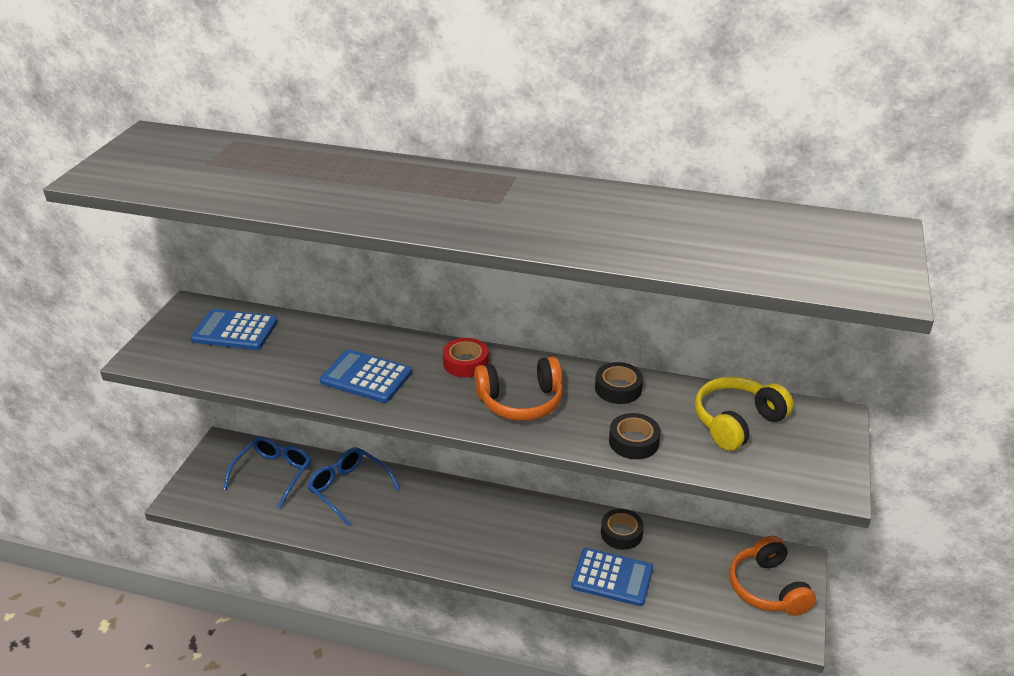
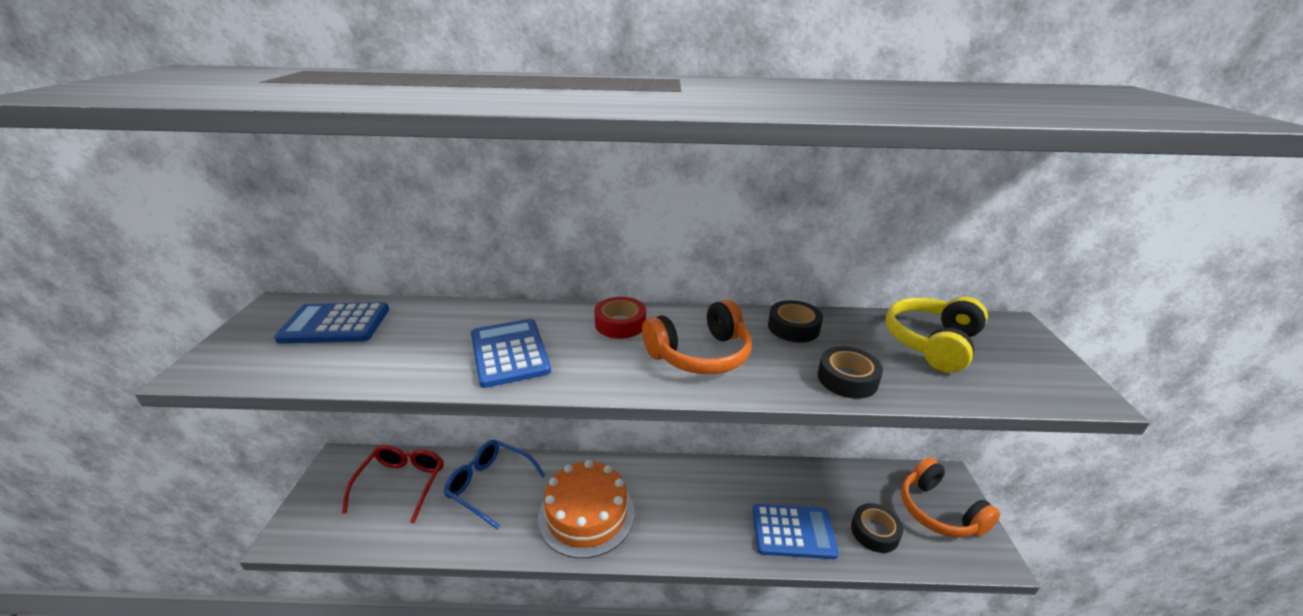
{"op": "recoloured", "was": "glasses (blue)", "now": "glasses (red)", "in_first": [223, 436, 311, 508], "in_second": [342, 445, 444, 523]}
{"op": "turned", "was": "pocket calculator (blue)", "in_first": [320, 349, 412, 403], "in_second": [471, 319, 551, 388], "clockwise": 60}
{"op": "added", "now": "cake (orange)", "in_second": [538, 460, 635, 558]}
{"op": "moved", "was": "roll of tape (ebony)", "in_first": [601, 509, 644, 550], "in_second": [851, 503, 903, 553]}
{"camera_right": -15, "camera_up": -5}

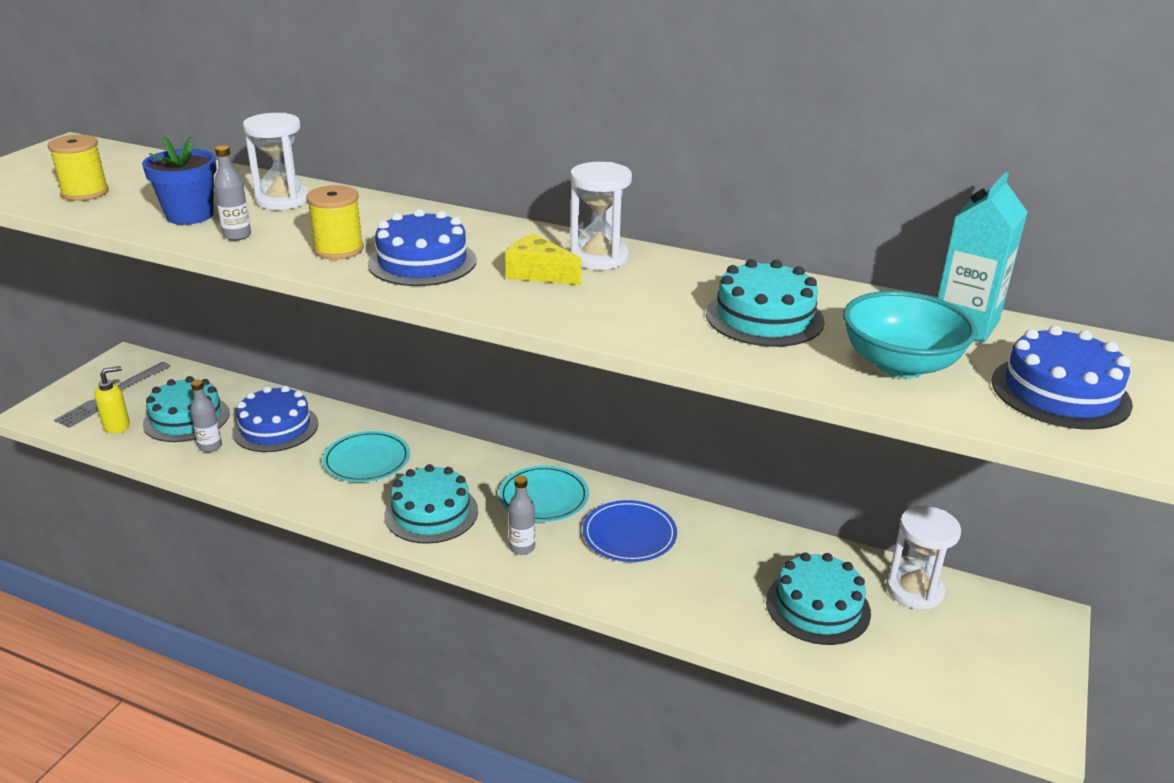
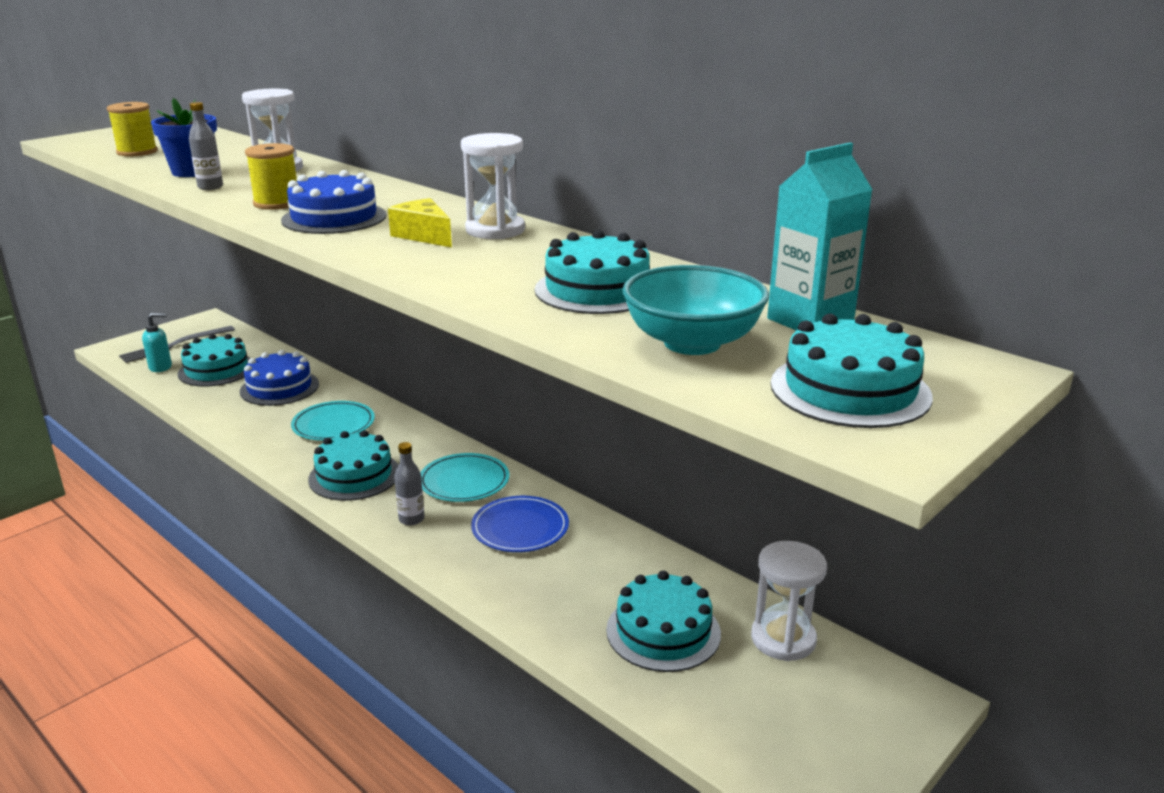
{"op": "recoloured", "was": "soap pump (golden)", "now": "soap pump (teal)", "in_first": [94, 366, 130, 433], "in_second": [142, 313, 172, 372]}
{"op": "recoloured", "was": "cake (blue)", "now": "cake (teal)", "in_first": [992, 325, 1133, 429], "in_second": [771, 313, 933, 428]}
{"op": "removed", "was": "drink bottle (gray)", "in_first": [190, 380, 222, 452]}
{"camera_right": 20, "camera_up": -5}

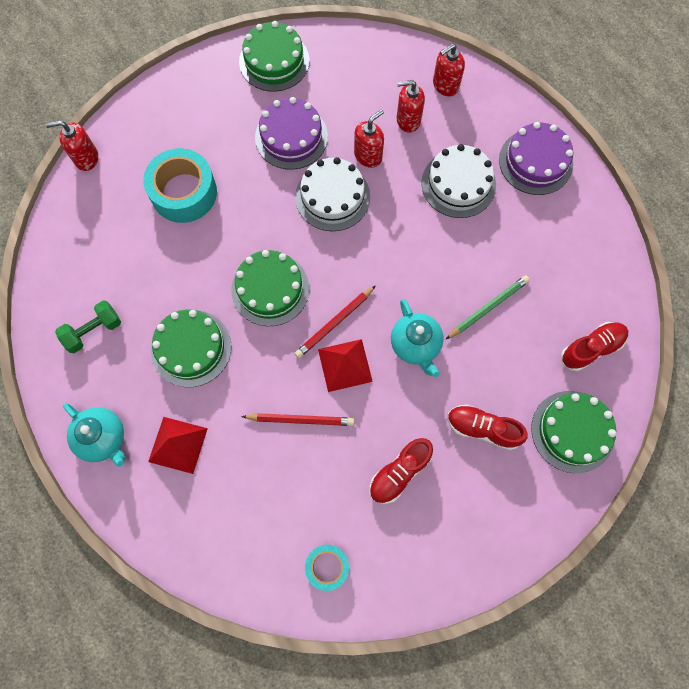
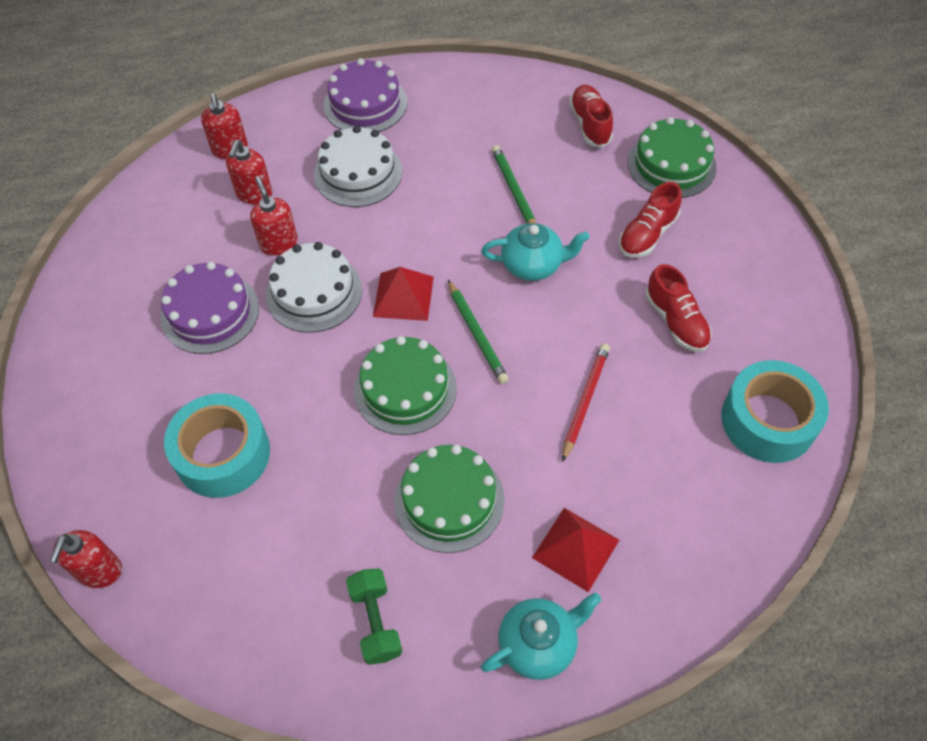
{"op": "moved", "was": "pyramid shape (red)", "in_first": [318, 339, 373, 392], "in_second": [373, 267, 434, 321]}
{"op": "recoloured", "was": "lead pencil (red)", "now": "lead pencil (emerald)", "in_first": [294, 286, 375, 358], "in_second": [448, 280, 509, 384]}
{"op": "resized", "was": "roll of tape (teal)", "in_first": [305, 545, 349, 591], "in_second": [722, 360, 829, 463], "ratio": 1.79}
{"op": "removed", "was": "cake (emerald)", "in_first": [239, 21, 310, 92]}
{"camera_right": -70, "camera_up": -15}

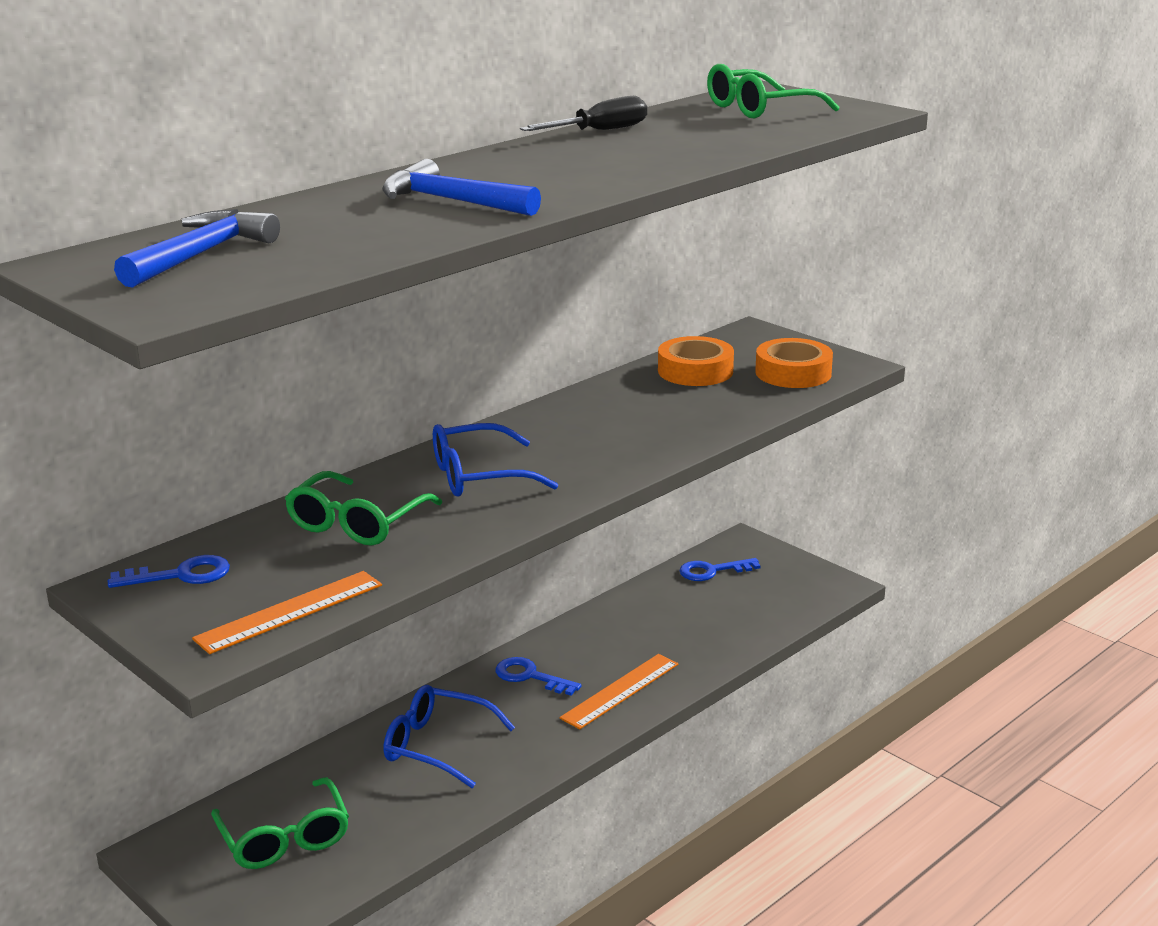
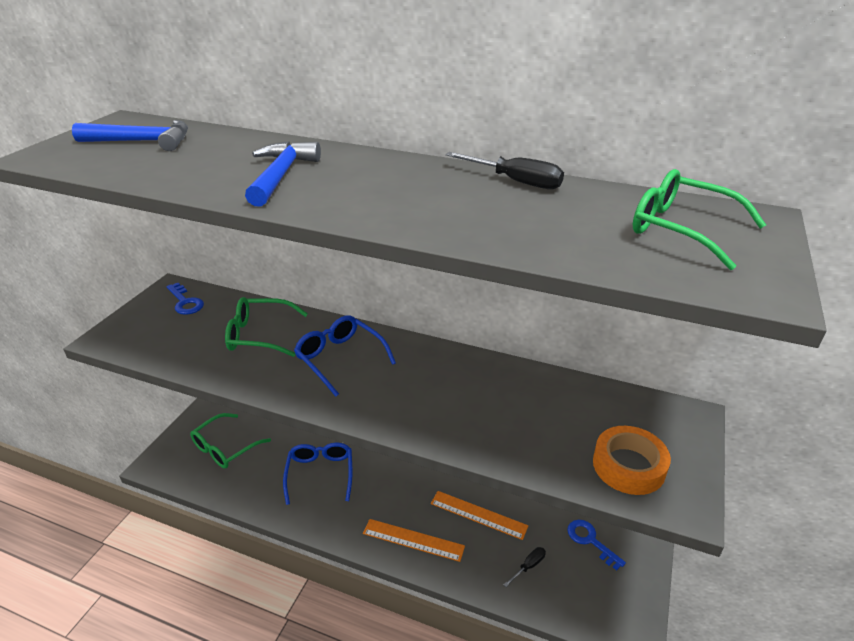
{"op": "moved", "was": "ruler (orange)", "in_first": [192, 571, 382, 654], "in_second": [431, 491, 528, 540]}
{"op": "added", "now": "flat screwdriver (ebony)", "in_second": [503, 547, 546, 587]}
{"op": "removed", "was": "key (blue)", "in_first": [496, 657, 581, 696]}
{"op": "removed", "was": "roll of tape (orange)", "in_first": [658, 336, 734, 386]}
{"camera_right": 65, "camera_up": 10}

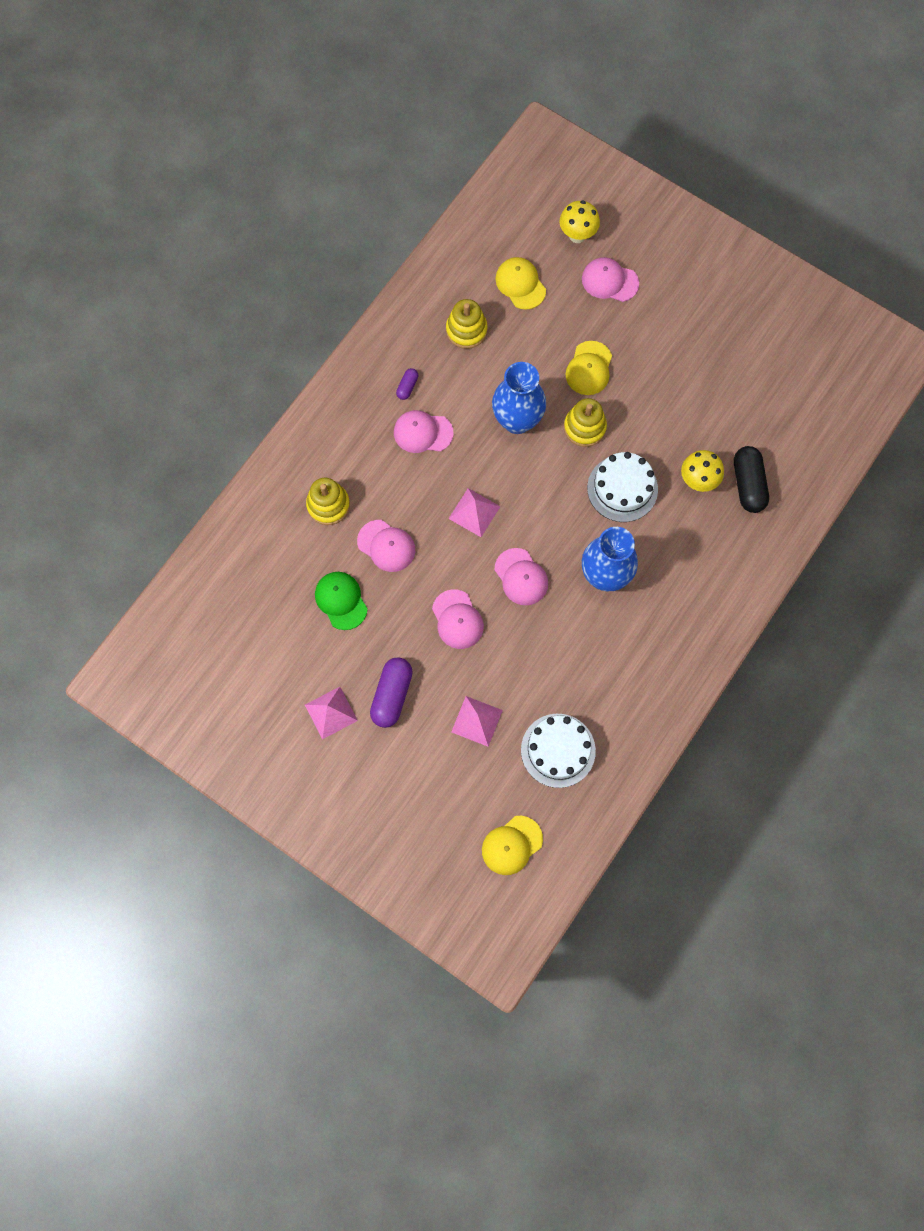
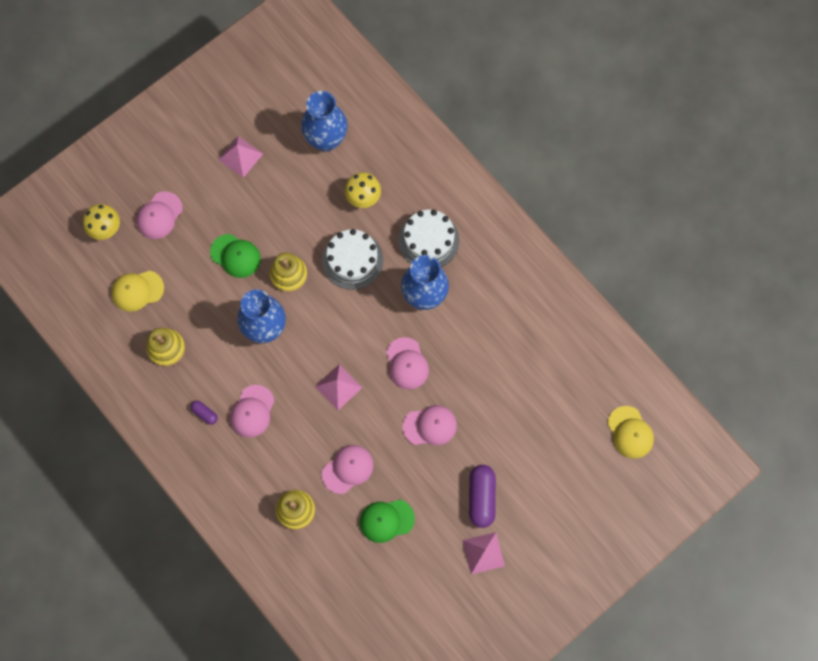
{"op": "recoloured", "was": "cap (golden)", "now": "cap (emerald)", "in_first": [565, 341, 612, 395], "in_second": [210, 234, 261, 278]}
{"op": "moved", "was": "pyramid shape (rose-pink)", "in_first": [452, 696, 503, 747], "in_second": [218, 136, 263, 178]}
{"op": "added", "now": "vase (blue)", "in_second": [301, 91, 347, 152]}
{"op": "turned", "was": "cap (rose-pink)", "in_first": [495, 548, 548, 605], "in_second": [386, 337, 429, 390], "clockwise": 90}
{"op": "moved", "was": "cake (white)", "in_first": [521, 714, 596, 788], "in_second": [398, 209, 459, 267]}
{"op": "turned", "was": "capsule (royal purple)", "in_first": [370, 657, 413, 728], "in_second": [469, 465, 496, 528], "clockwise": 60}
{"op": "removed", "was": "capsule (ebony)", "in_first": [734, 446, 769, 513]}
{"camera_right": -75, "camera_up": 0}

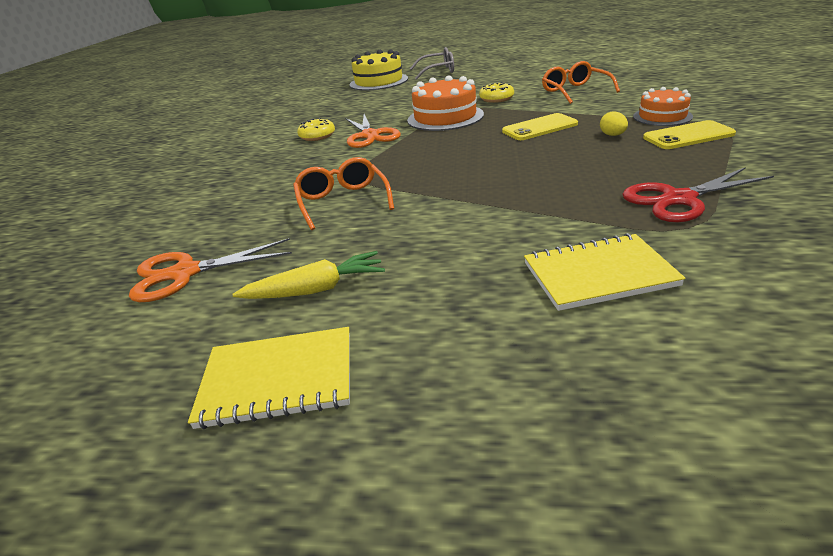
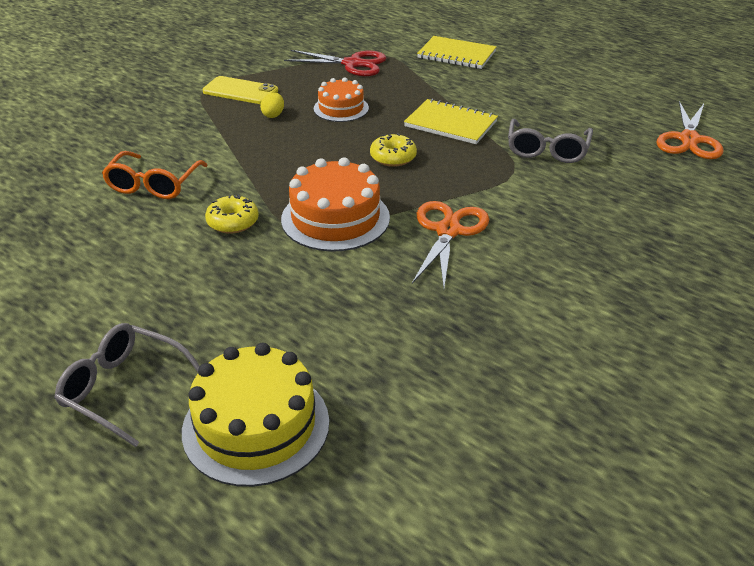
{"op": "moved", "was": "cake (orange)", "in_first": [633, 87, 693, 126], "in_second": [314, 77, 369, 122]}
{"op": "moved", "was": "donut (golden)", "in_first": [297, 118, 335, 141], "in_second": [370, 133, 417, 167]}
{"op": "moved", "was": "notepad (golden)", "in_first": [188, 327, 350, 429], "in_second": [404, 99, 498, 144]}
{"op": "recoloured", "was": "glasses (orange)", "now": "glasses (gray)", "in_first": [293, 157, 394, 230], "in_second": [508, 119, 593, 163]}
{"op": "turned", "was": "pair of scissors (orange)", "in_first": [129, 238, 292, 302], "in_second": [657, 101, 723, 159], "clockwise": 90}
{"op": "removed", "was": "toy carrot (golden)", "in_first": [232, 251, 385, 299]}
{"op": "removed", "was": "phone (golden)", "in_first": [502, 113, 578, 140]}
{"camera_right": -150, "camera_up": 5}

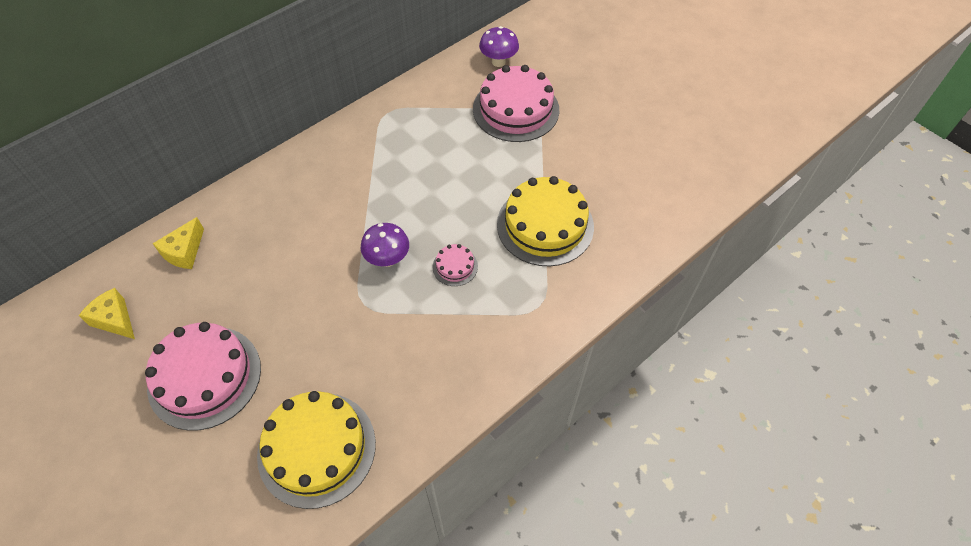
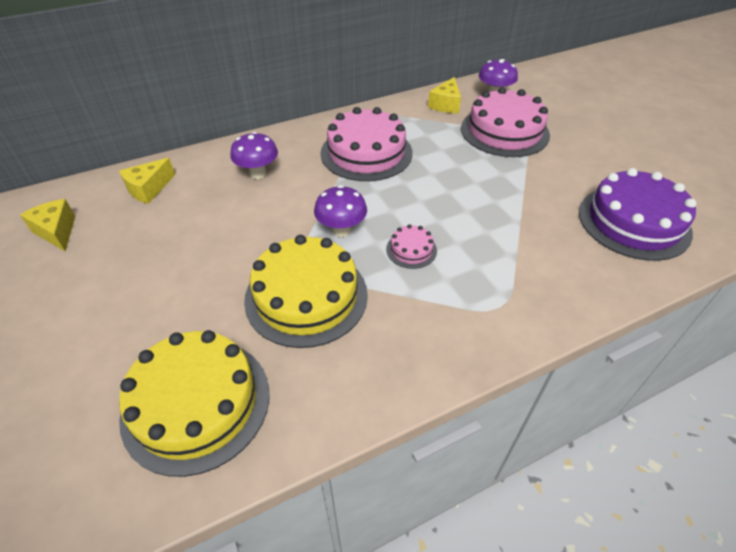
{"op": "added", "now": "fungus (royal purple)", "in_second": [230, 132, 278, 179]}
{"op": "moved", "was": "cake (golden)", "in_first": [497, 176, 594, 266], "in_second": [244, 235, 368, 348]}
{"op": "moved", "was": "cake (rose-pink)", "in_first": [145, 322, 261, 431], "in_second": [320, 107, 413, 181]}
{"op": "added", "now": "cheese wedge (golden)", "in_second": [428, 77, 461, 113]}
{"op": "added", "now": "cake (royal purple)", "in_second": [579, 168, 696, 261]}
{"camera_right": 15, "camera_up": -10}

